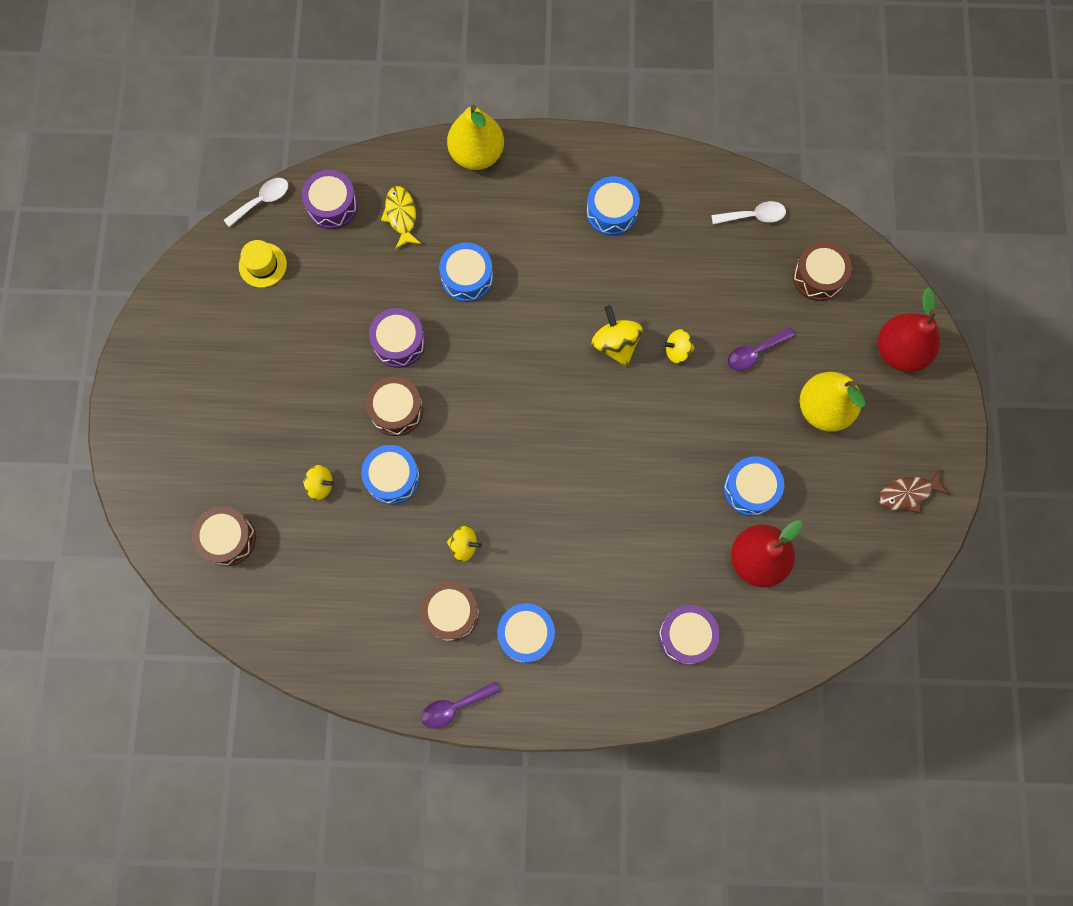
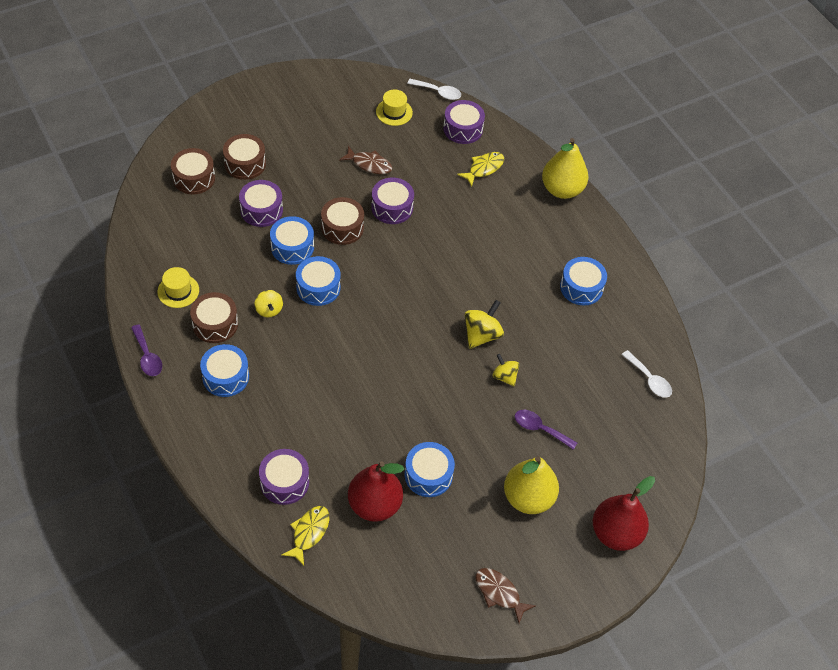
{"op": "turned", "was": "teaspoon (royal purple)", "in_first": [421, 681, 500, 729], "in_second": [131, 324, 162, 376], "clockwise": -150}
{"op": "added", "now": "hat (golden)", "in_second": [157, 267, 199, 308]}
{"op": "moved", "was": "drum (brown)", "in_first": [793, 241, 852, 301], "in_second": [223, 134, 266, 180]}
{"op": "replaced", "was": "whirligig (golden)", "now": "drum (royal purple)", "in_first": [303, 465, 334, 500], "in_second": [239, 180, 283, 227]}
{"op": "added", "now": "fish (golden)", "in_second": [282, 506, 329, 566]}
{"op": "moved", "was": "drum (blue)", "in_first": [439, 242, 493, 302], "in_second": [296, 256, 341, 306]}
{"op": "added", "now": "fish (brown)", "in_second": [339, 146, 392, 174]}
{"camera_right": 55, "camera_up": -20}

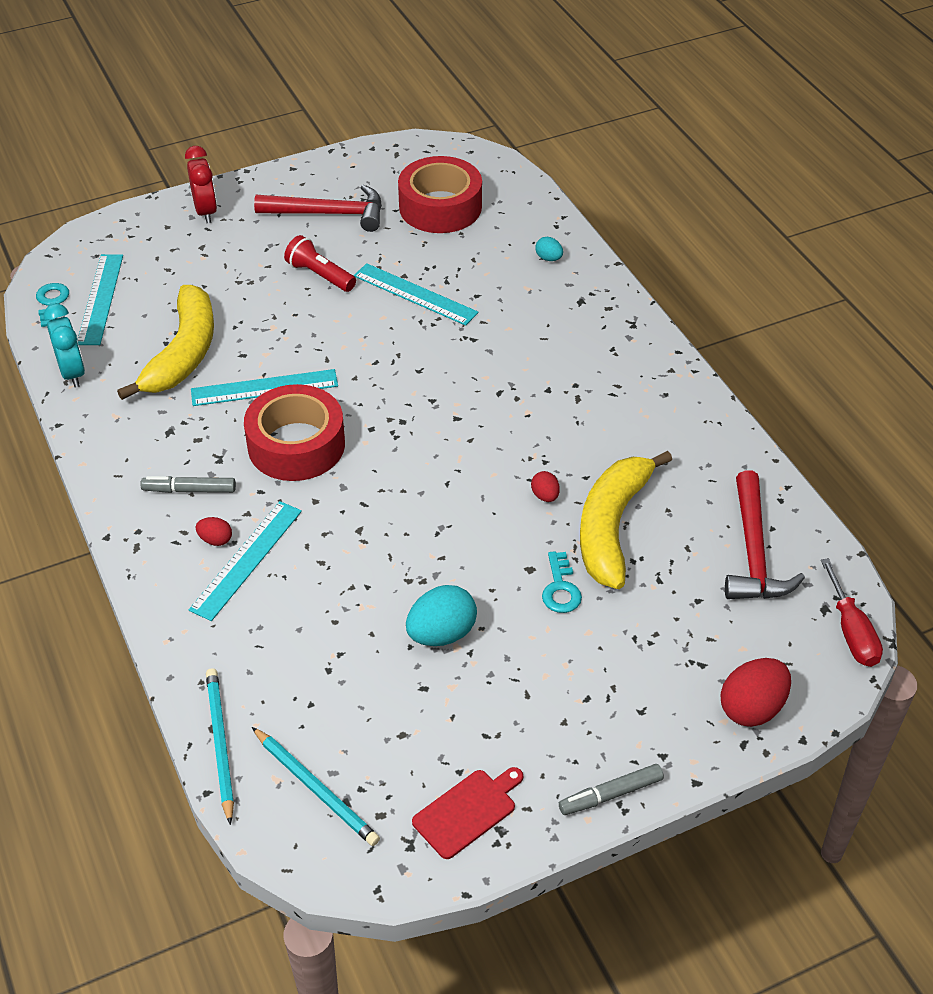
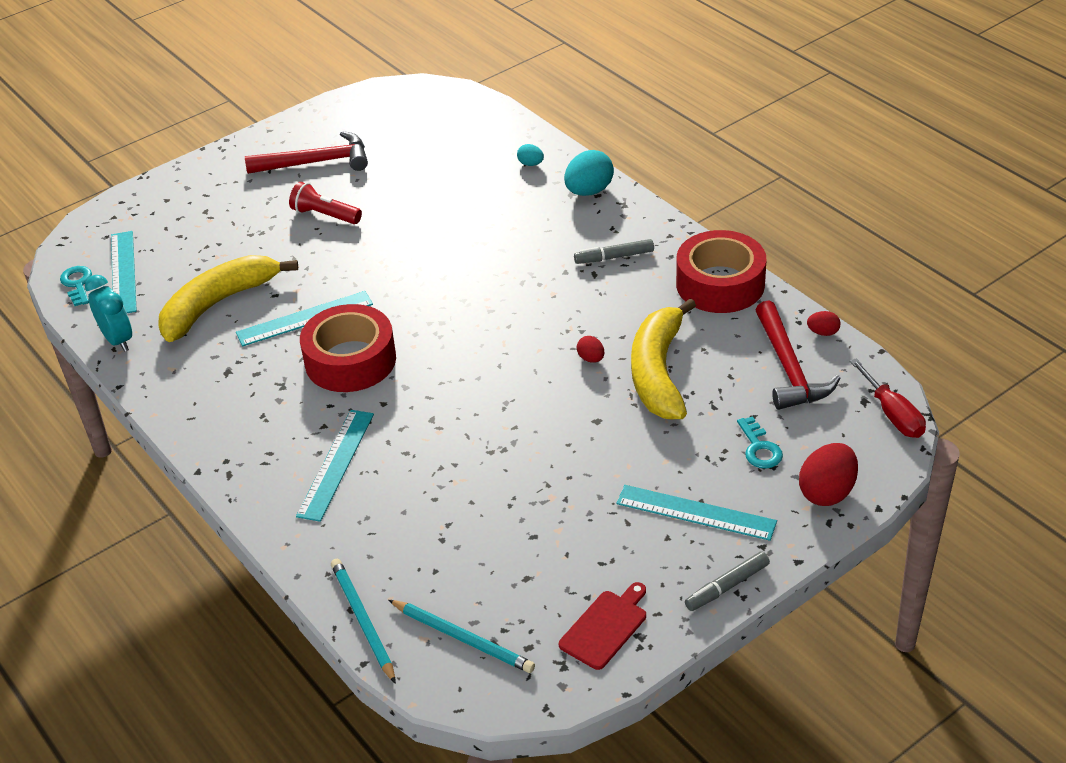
{"op": "turned", "was": "banana fruit (golden)", "in_first": [117, 285, 214, 400], "in_second": [158, 255, 298, 342], "clockwise": -135}
{"op": "moved", "was": "egg shape (teal)", "in_first": [406, 585, 477, 646], "in_second": [564, 150, 614, 196]}
{"op": "moved", "was": "felt pen (gray)", "in_first": [140, 476, 236, 493], "in_second": [574, 239, 654, 264]}
{"op": "moved", "was": "ruler (teal)", "in_first": [353, 263, 479, 326], "in_second": [616, 485, 777, 541]}
{"op": "moved", "was": "roll of tape (red)", "in_first": [398, 156, 482, 233], "in_second": [676, 230, 766, 313]}
{"op": "moved", "was": "key (teal)", "in_first": [542, 551, 582, 613], "in_second": [737, 416, 783, 469]}
{"op": "moved", "was": "egg shape (red)", "in_first": [195, 517, 232, 546], "in_second": [807, 311, 840, 336]}
{"op": "removed", "was": "alarm clock (red)", "in_first": [185, 146, 217, 223]}
{"camera_right": -10, "camera_up": -5}

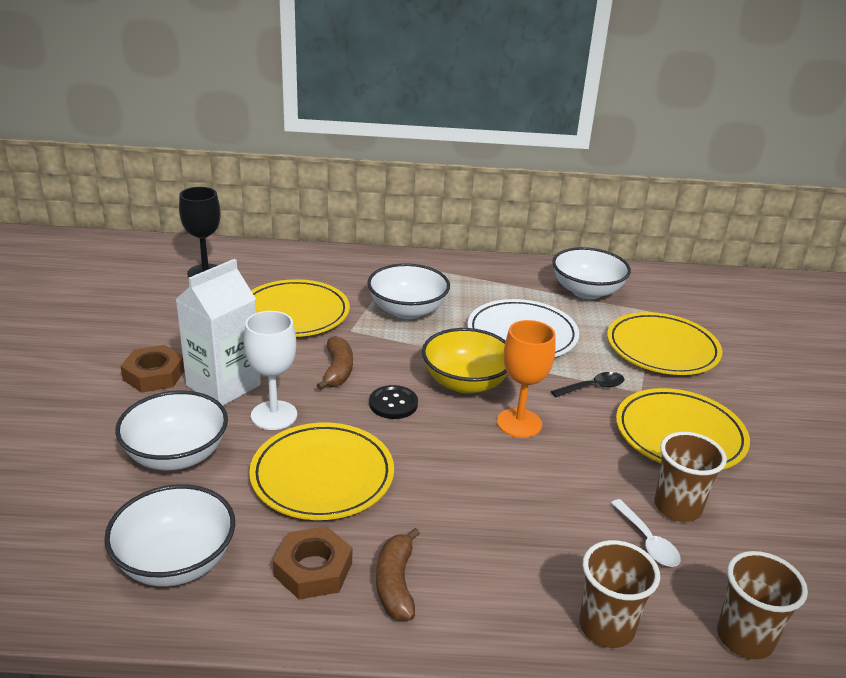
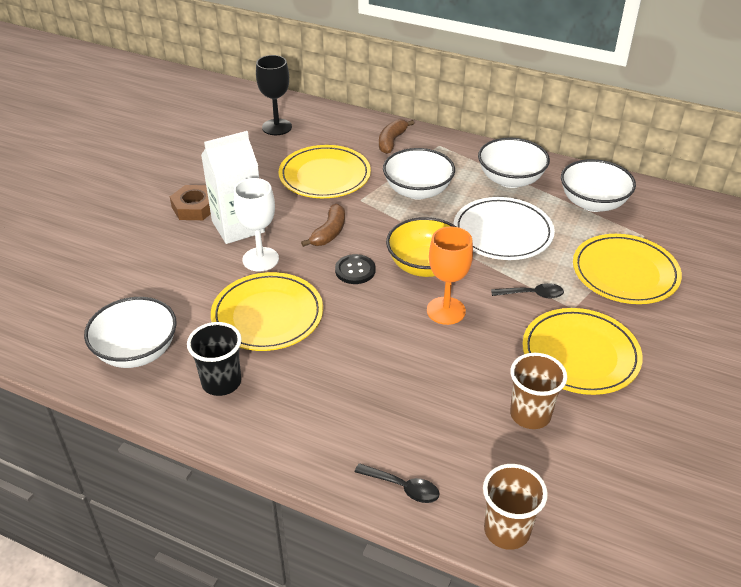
{"op": "replaced", "was": "nut (brown)", "now": "cup (ebony)", "in_first": [273, 526, 352, 599], "in_second": [187, 322, 242, 396]}
{"op": "replaced", "was": "cup (brown)", "now": "teaspoon (ebony)", "in_first": [579, 540, 660, 648], "in_second": [355, 463, 439, 503]}
{"op": "moved", "was": "banana fruit (brown)", "in_first": [376, 528, 420, 620], "in_second": [379, 119, 414, 154]}
{"op": "moved", "was": "bowl (white)", "in_first": [115, 391, 228, 470], "in_second": [478, 138, 550, 188]}
{"op": "removed", "was": "teaspoon (white)", "in_first": [611, 499, 681, 567]}
{"camera_right": 25, "camera_up": 10}

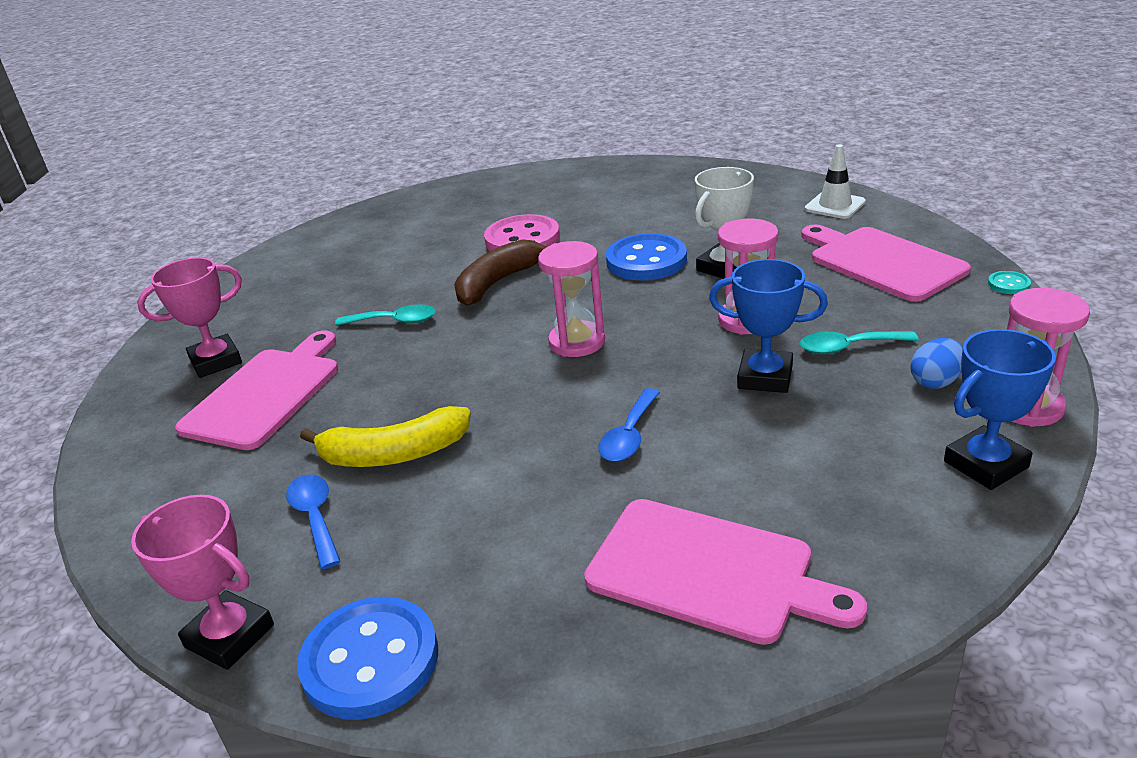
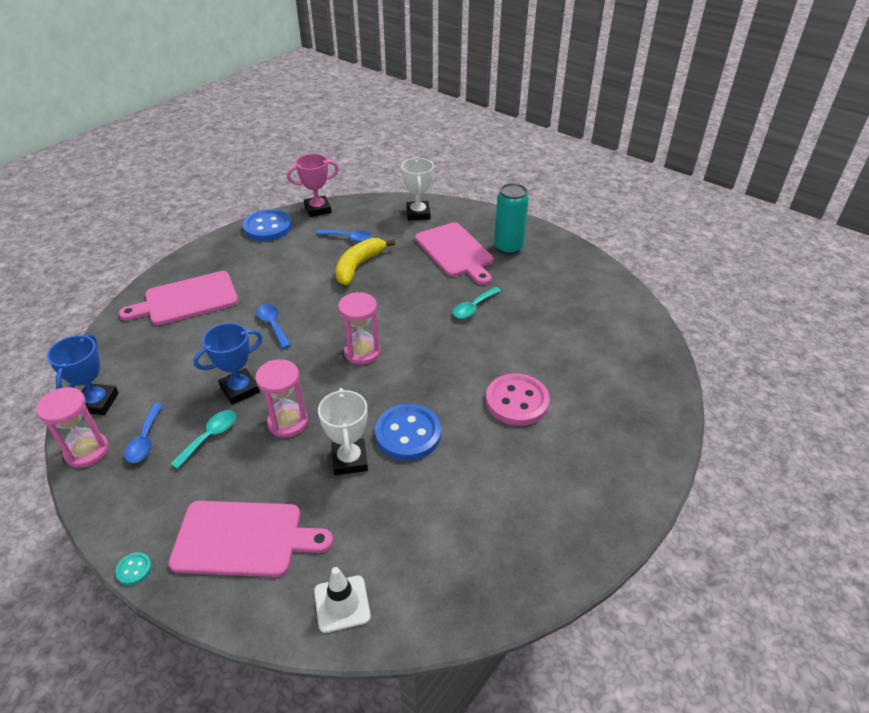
{"op": "replaced", "was": "egg shape (blue)", "now": "teaspoon (blue)", "in_first": [910, 338, 963, 389], "in_second": [124, 403, 163, 463]}
{"op": "added", "now": "trophy (white)", "in_second": [401, 158, 434, 221]}
{"op": "replaced", "was": "trophy (rose-pink)", "now": "soda can (teal)", "in_first": [137, 257, 242, 378], "in_second": [494, 183, 529, 255]}
{"op": "removed", "was": "banana fruit (brown)", "in_first": [454, 239, 548, 306]}
{"camera_right": 125, "camera_up": 10}

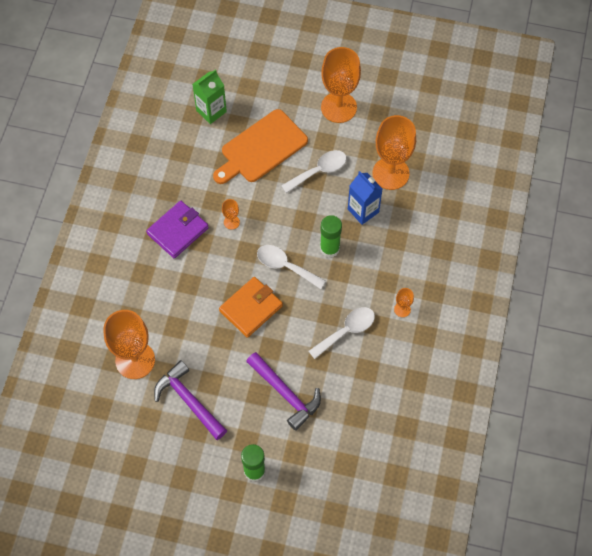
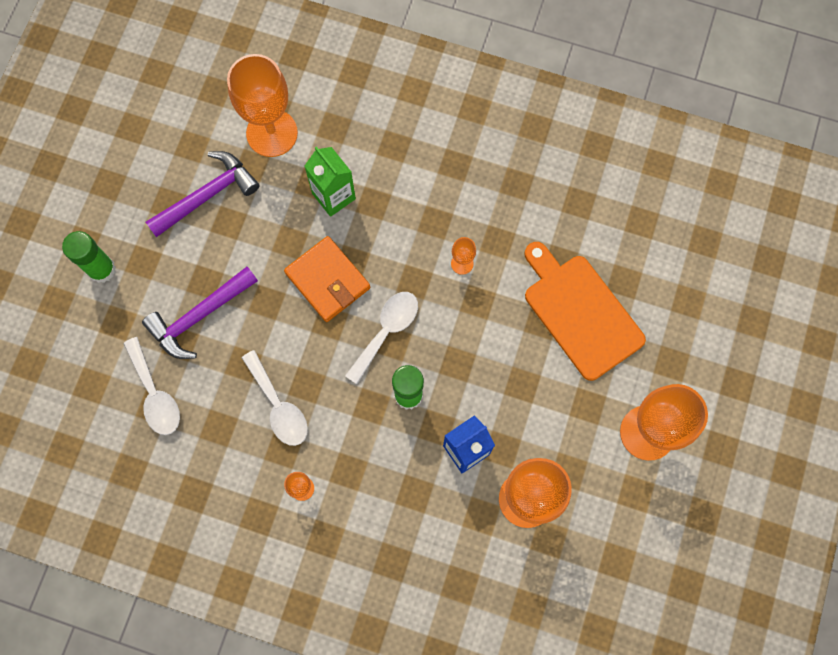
{"op": "moved", "was": "teaspoon (white)", "in_first": [281, 150, 346, 193], "in_second": [123, 337, 180, 435]}
{"op": "moved", "was": "carton (emerald)", "in_first": [192, 69, 227, 124], "in_second": [304, 146, 356, 217]}
{"op": "removed", "was": "wallet (royal purple)", "in_first": [146, 201, 209, 258]}
{"camera_right": 95, "camera_up": 10}

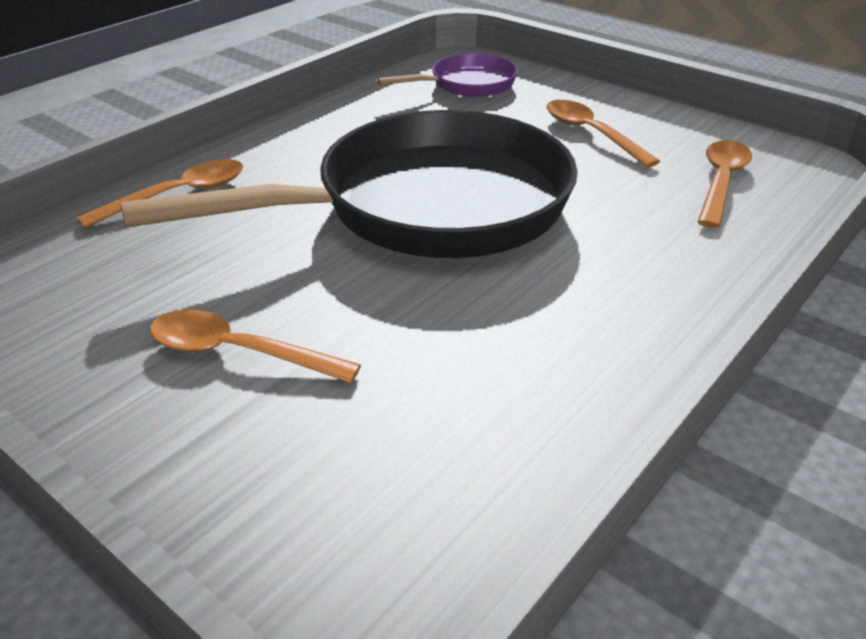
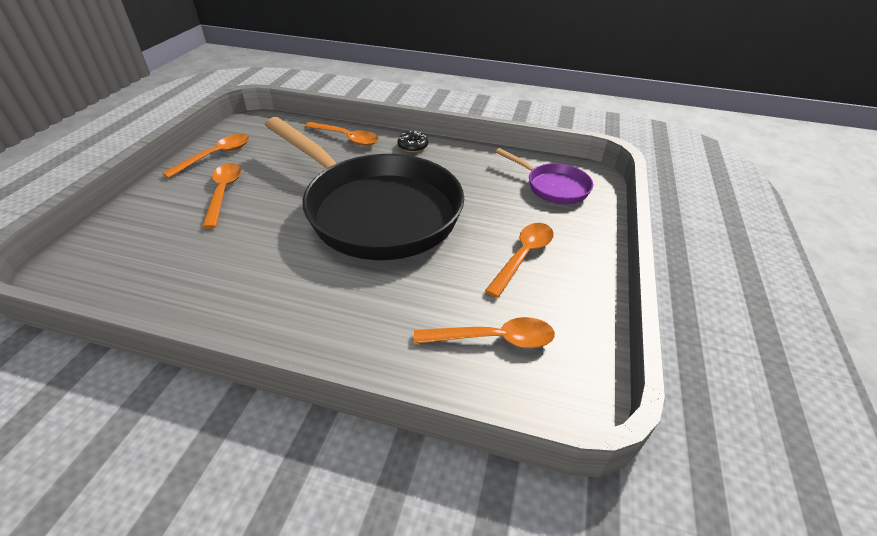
{"op": "added", "now": "teaspoon (orange)", "in_second": [162, 134, 249, 178]}
{"op": "added", "now": "donut (ebony)", "in_second": [398, 131, 428, 152]}
{"camera_right": 65, "camera_up": 5}

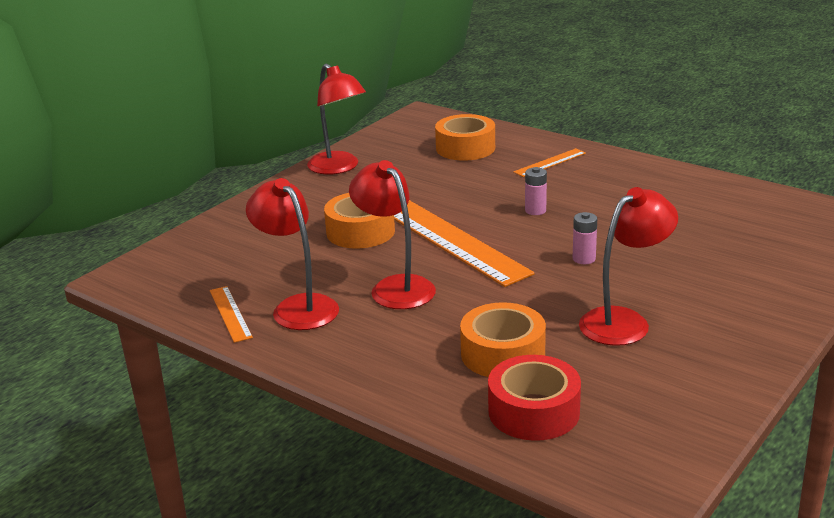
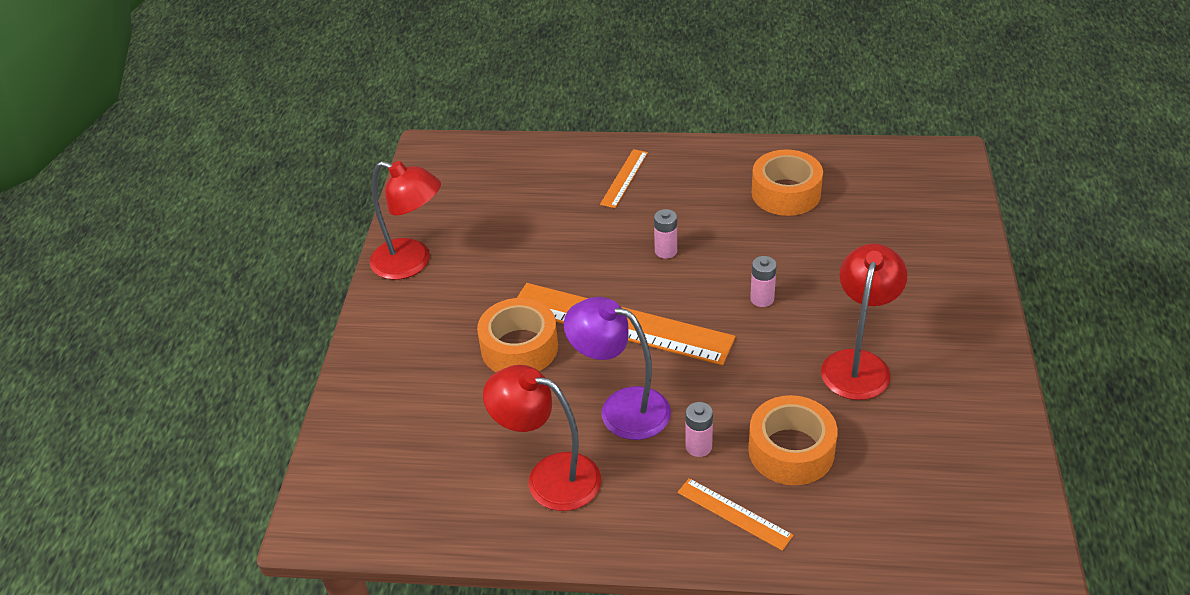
{"op": "recoloured", "was": "reading lamp (red)", "now": "reading lamp (royal purple)", "in_first": [349, 160, 436, 309], "in_second": [564, 297, 671, 440]}
{"op": "moved", "was": "ruler (orange)", "in_first": [210, 286, 253, 343], "in_second": [677, 478, 794, 551]}
{"op": "added", "now": "battery (rose-pink)", "in_second": [686, 402, 713, 457]}
{"op": "moved", "was": "roll of tape (orange)", "in_first": [435, 114, 495, 161], "in_second": [752, 150, 823, 216]}
{"op": "removed", "was": "roll of tape (red)", "in_first": [488, 355, 581, 441]}
{"camera_right": -30, "camera_up": 15}

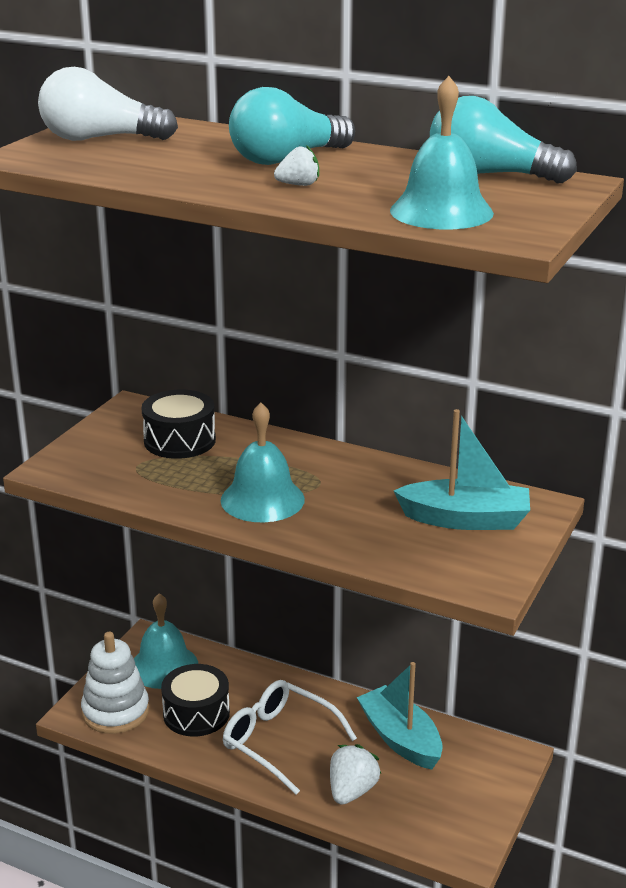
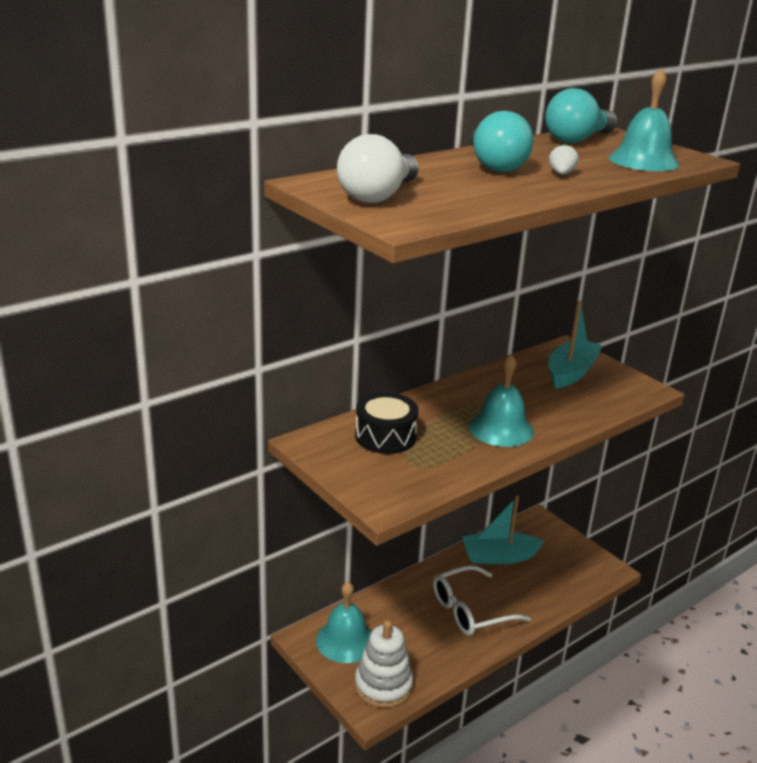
{"op": "removed", "was": "drum (ebony)", "in_first": [161, 664, 230, 736]}
{"op": "removed", "was": "strawberry (white)", "in_first": [330, 744, 381, 805]}
{"camera_right": -65, "camera_up": 0}

